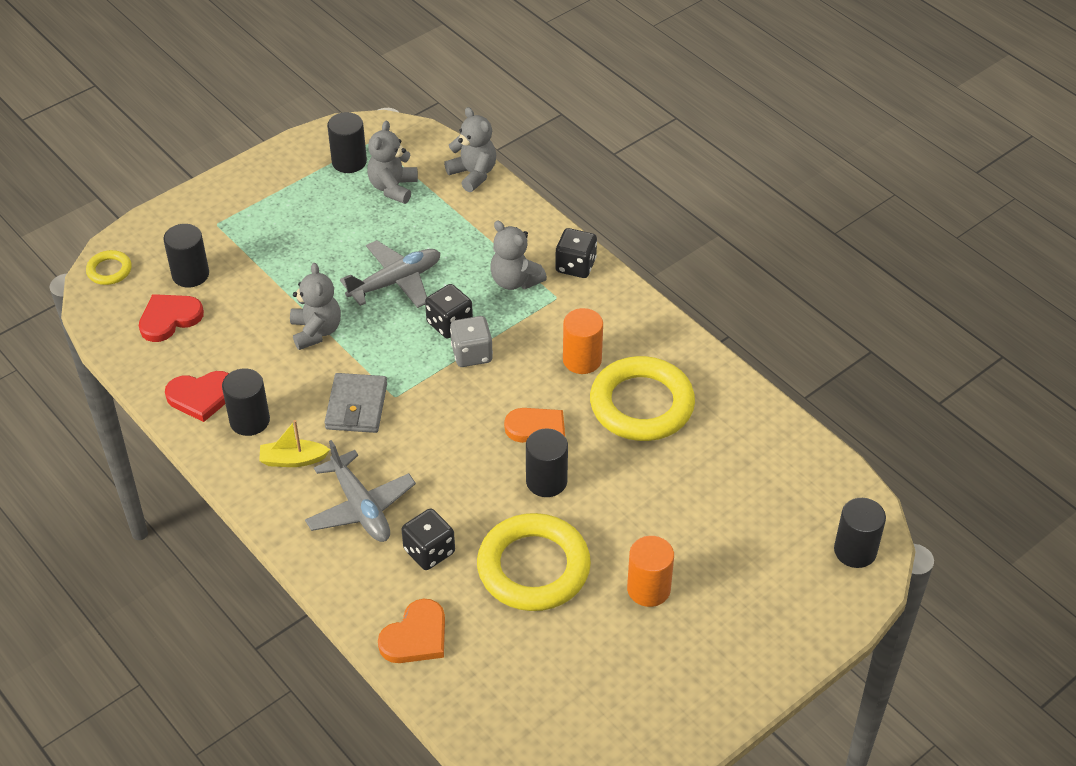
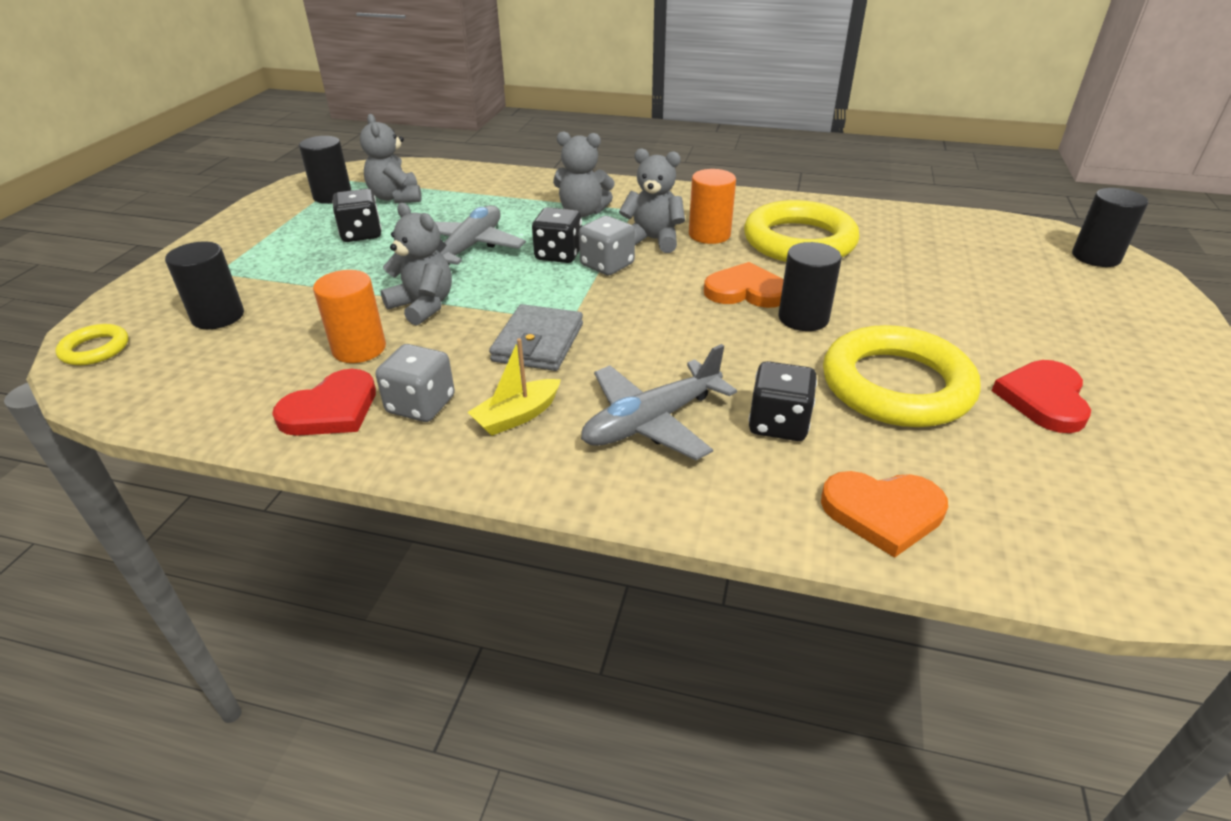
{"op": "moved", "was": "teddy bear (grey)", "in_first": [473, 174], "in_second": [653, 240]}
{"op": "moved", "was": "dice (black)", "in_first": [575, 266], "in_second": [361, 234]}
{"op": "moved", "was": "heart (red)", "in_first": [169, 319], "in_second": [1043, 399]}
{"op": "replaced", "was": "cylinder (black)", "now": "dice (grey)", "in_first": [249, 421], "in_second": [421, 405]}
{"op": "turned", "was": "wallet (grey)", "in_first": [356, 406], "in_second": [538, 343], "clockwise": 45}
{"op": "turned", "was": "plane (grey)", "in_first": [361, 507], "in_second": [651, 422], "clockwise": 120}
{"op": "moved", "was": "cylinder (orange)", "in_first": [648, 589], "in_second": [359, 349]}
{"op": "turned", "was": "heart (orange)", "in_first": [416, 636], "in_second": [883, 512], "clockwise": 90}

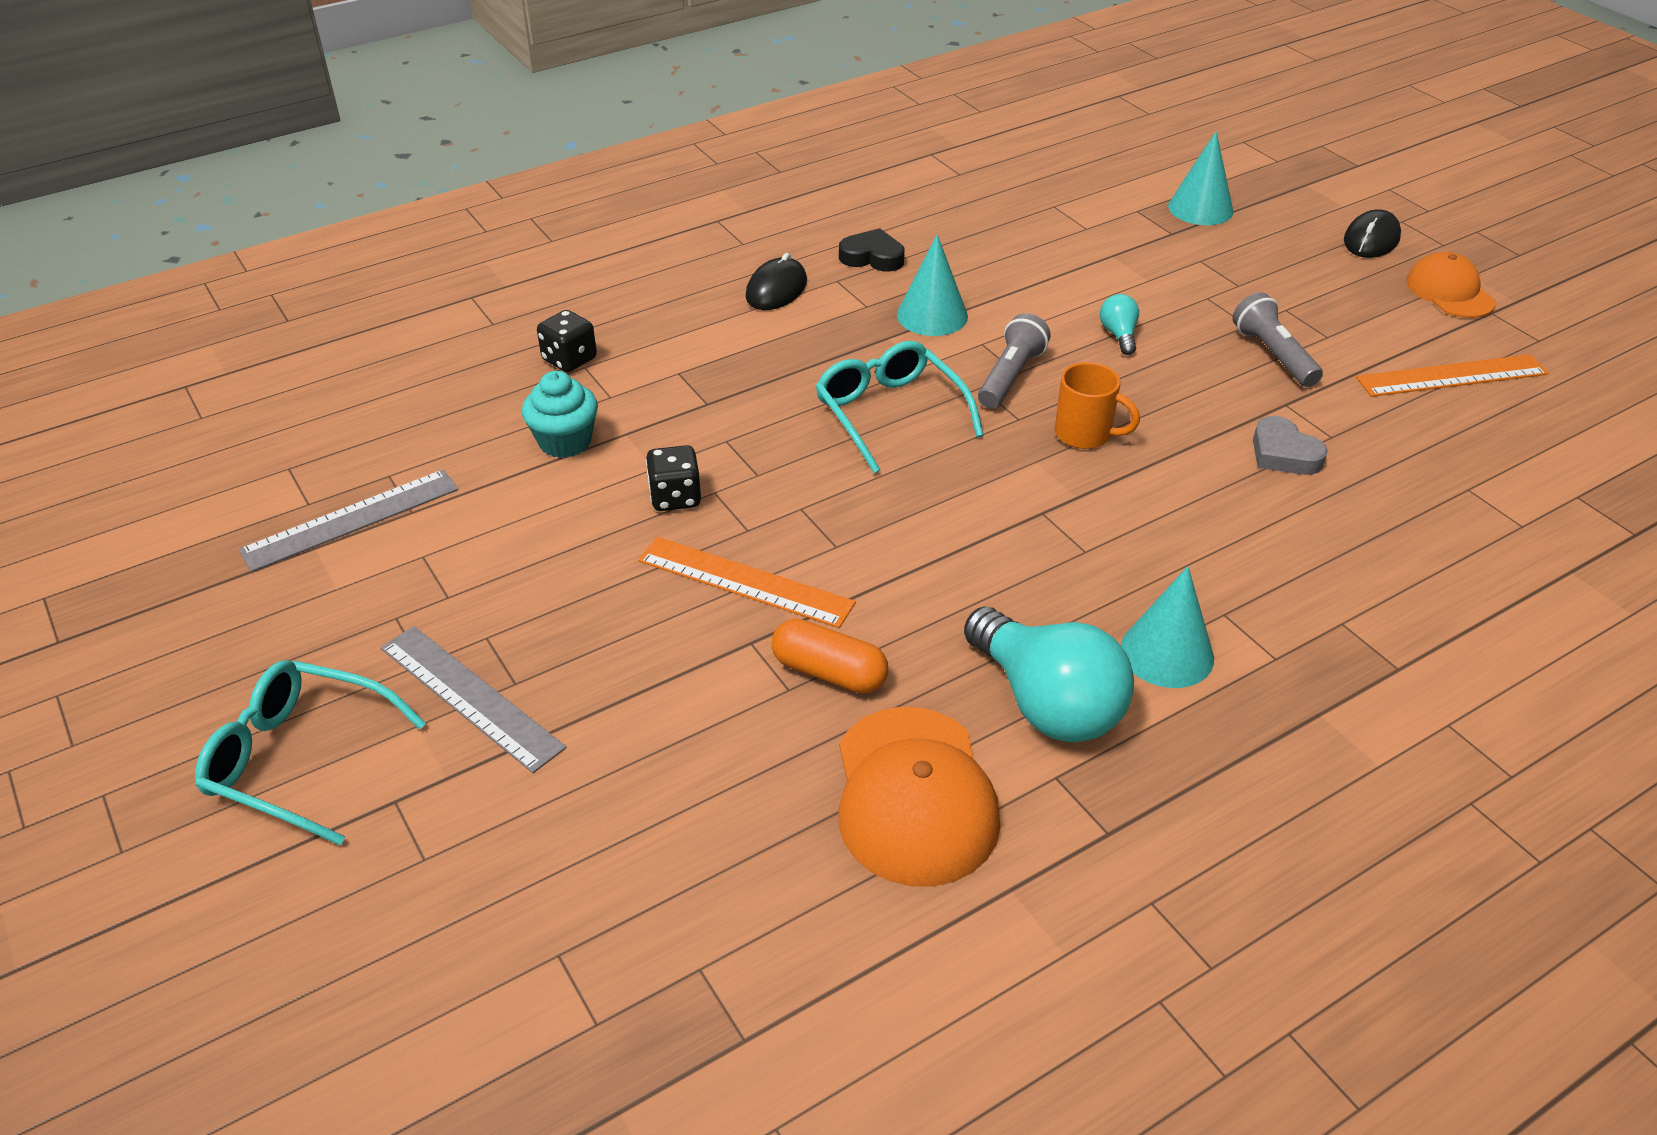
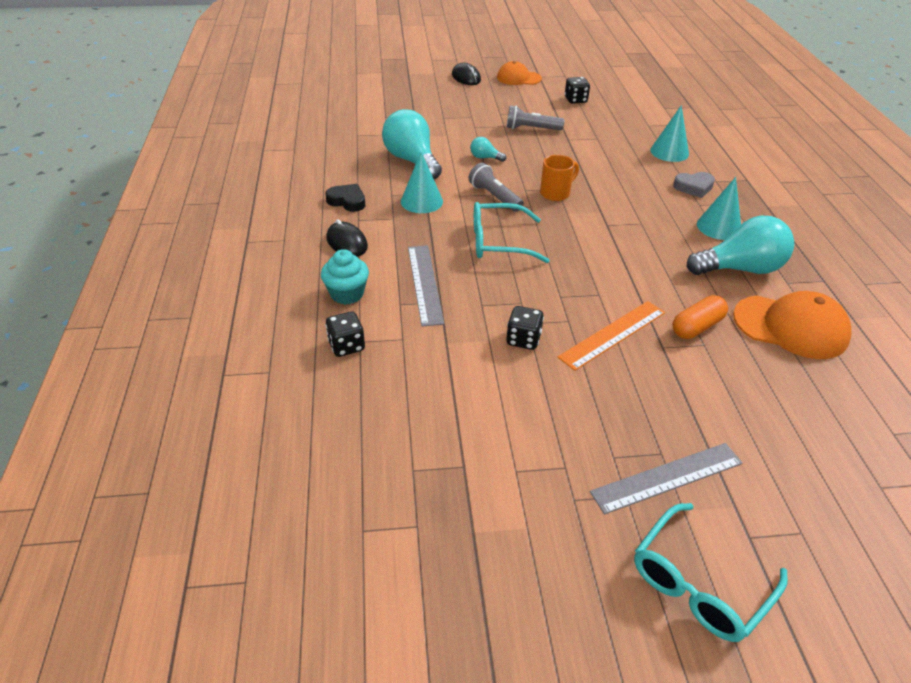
{"op": "moved", "was": "cone (turquoise)", "in_first": [1200, 208], "in_second": [669, 152]}
{"op": "turned", "was": "heart (black)", "in_first": [872, 257], "in_second": [347, 201], "clockwise": 75}
{"op": "replaced", "was": "ruler (orange)", "now": "dice (black)", "in_first": [1452, 376], "in_second": [575, 100]}
{"op": "moved", "was": "cupcake (turquoise)", "in_first": [565, 442], "in_second": [347, 294]}
{"op": "moved", "was": "heart (grey)", "in_first": [1283, 453], "in_second": [694, 187]}
{"op": "moved", "was": "ruler (grey)", "in_first": [351, 519], "in_second": [424, 284]}
{"op": "added", "now": "light bulb (turquoise)", "in_second": [412, 161]}

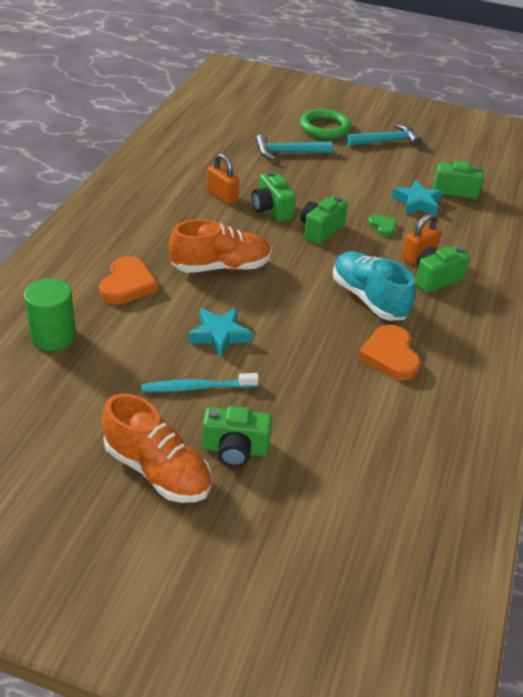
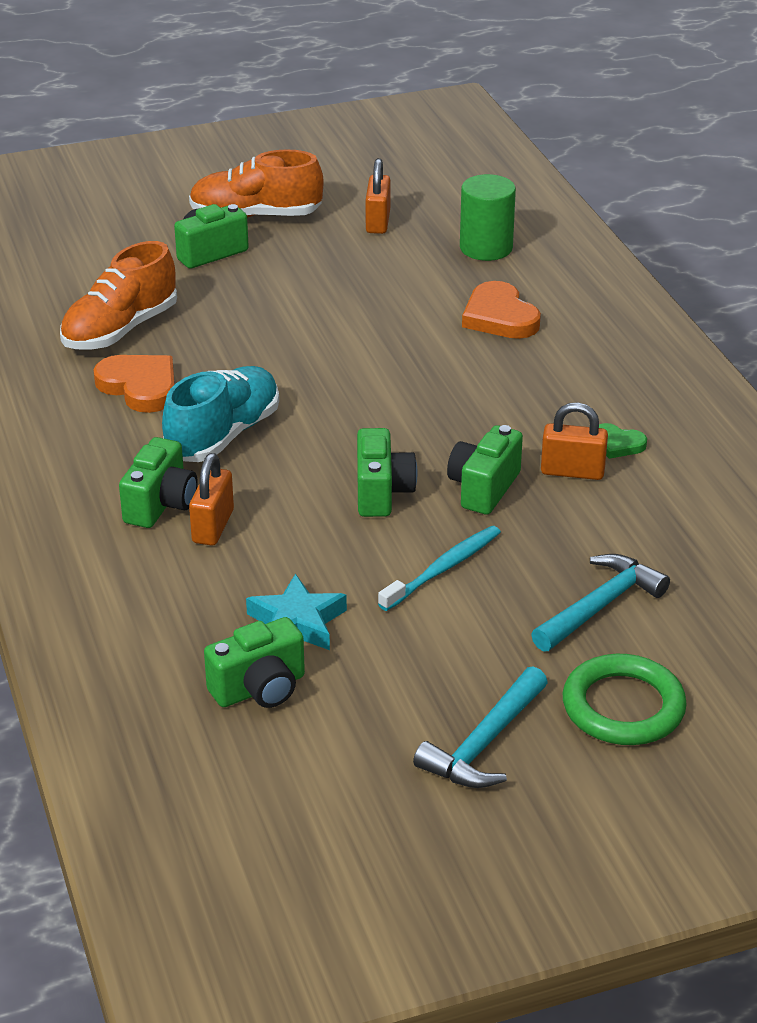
{"op": "turned", "was": "camera (green)", "in_first": [271, 209], "in_second": [483, 488], "clockwise": -90}
{"op": "moved", "was": "heart (green)", "in_first": [382, 227], "in_second": [617, 444]}
{"op": "moved", "was": "shoe (orange)", "in_first": [220, 267], "in_second": [120, 330]}
{"op": "turned", "was": "shoe (turquoise)", "in_first": [368, 298], "in_second": [223, 435], "clockwise": -75}
{"op": "removed", "was": "star (turquoise)", "in_first": [219, 335]}
{"op": "moved", "was": "toothbrush (turquoise)", "in_first": [196, 387], "in_second": [443, 568]}
{"op": "added", "now": "padlock (orange)", "in_second": [378, 222]}

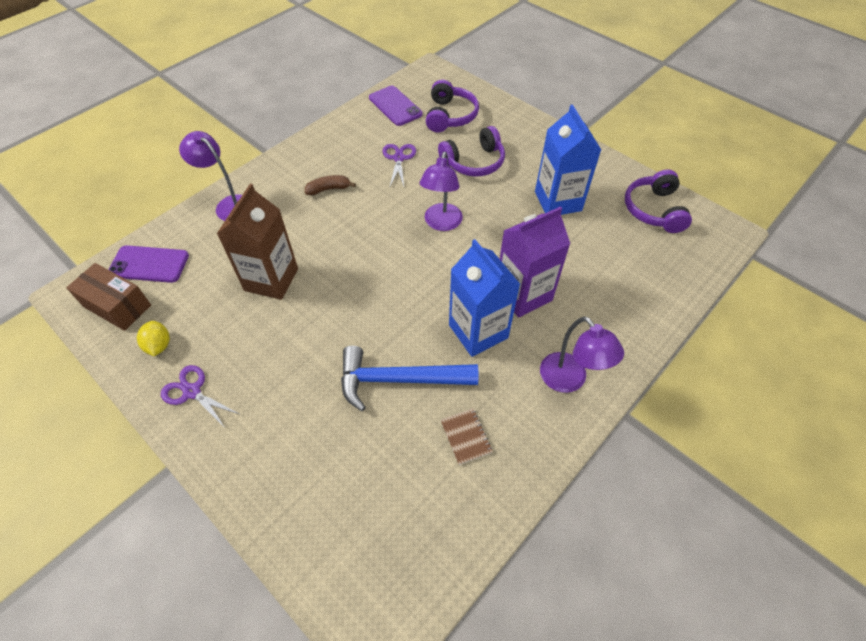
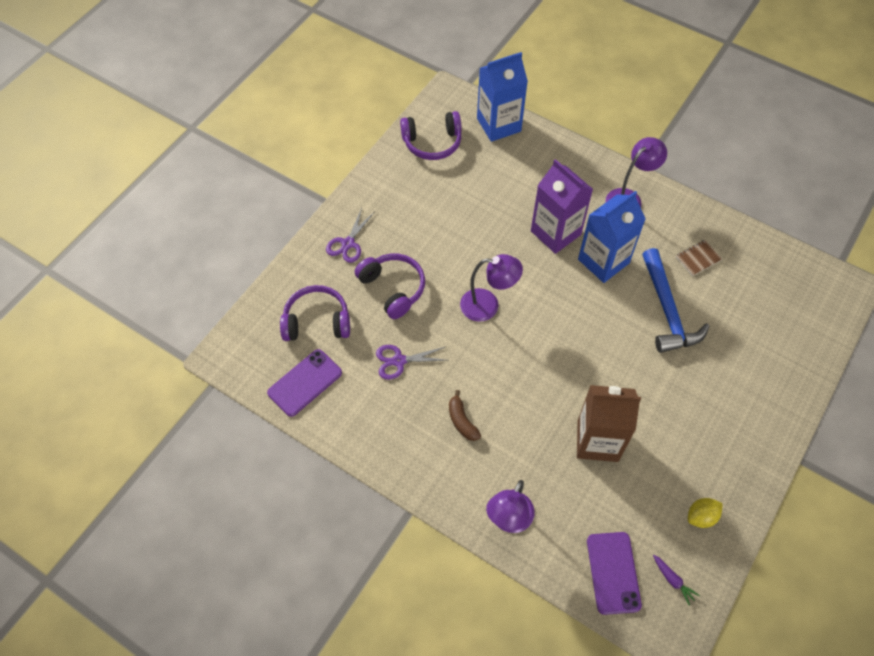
{"op": "moved", "was": "carton (blue)", "in_first": [558, 201], "in_second": [498, 125]}
{"op": "replaced", "was": "box (brown)", "now": "carrot (purple)", "in_first": [117, 306], "in_second": [672, 580]}
{"op": "moved", "was": "scissors (purple)", "in_first": [192, 392], "in_second": [348, 243]}

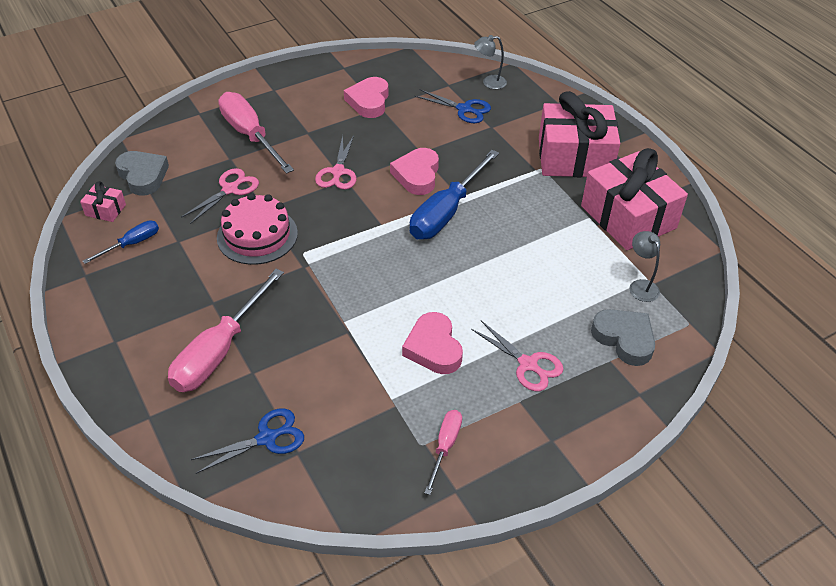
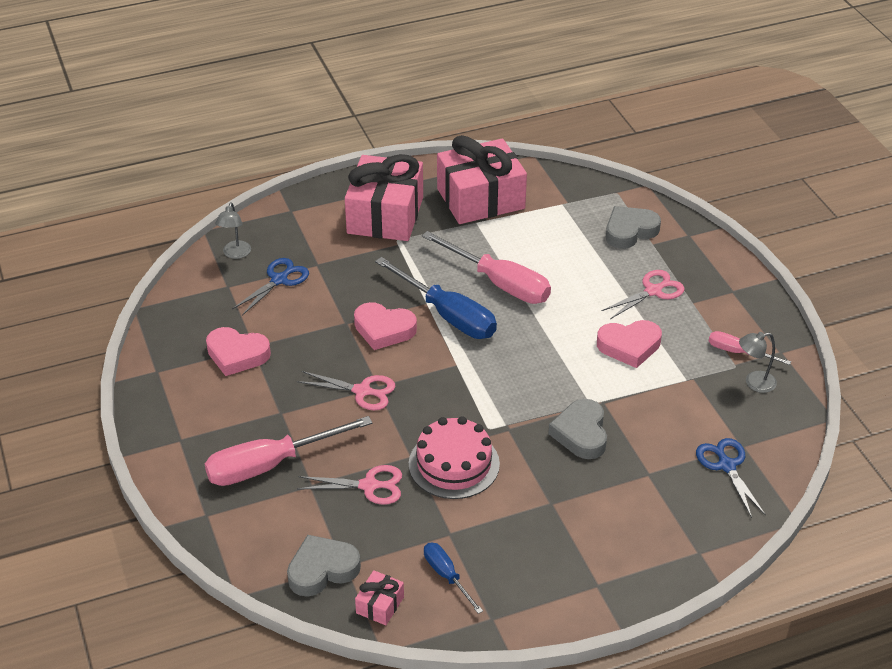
{"op": "turned", "was": "scissors (pink)", "in_first": [230, 189], "in_second": [369, 486], "clockwise": 135}
{"op": "moved", "was": "lamp (grey)", "in_first": [640, 286], "in_second": [754, 383]}
{"op": "moved", "was": "screwdriver (pink)", "in_first": [219, 351], "in_second": [499, 283]}
{"op": "added", "now": "heart (grey)", "in_second": [581, 433]}

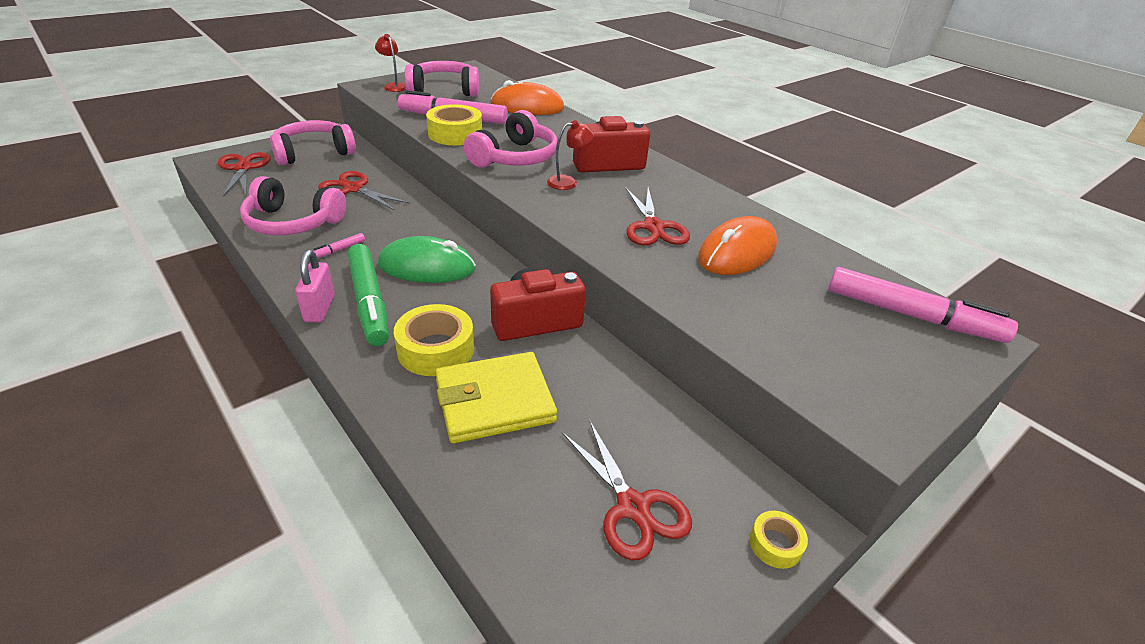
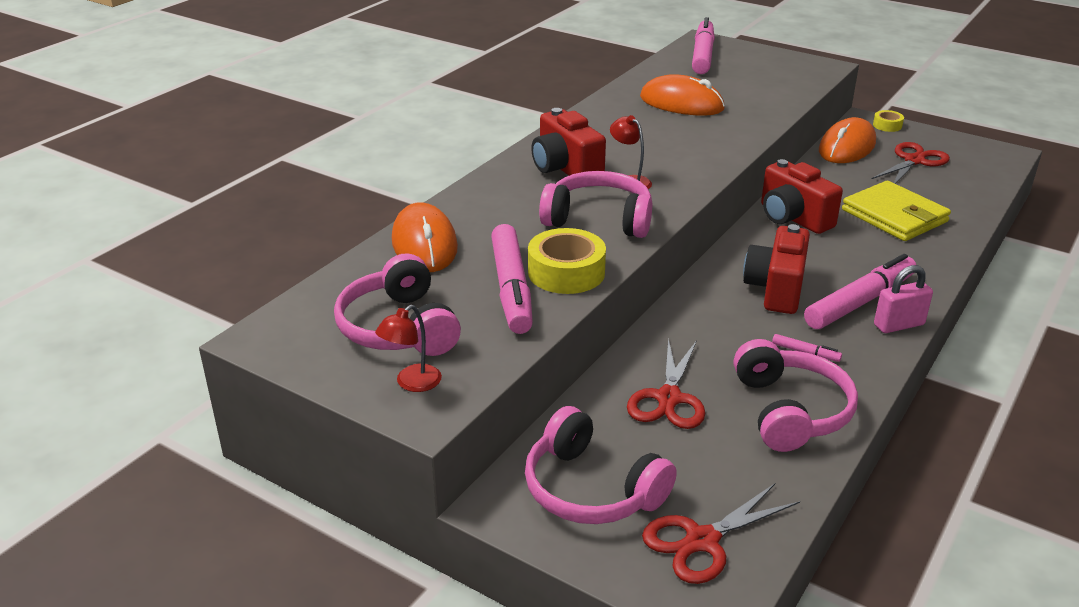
{"op": "removed", "was": "scissors (red)", "in_first": [653, 227]}
{"op": "replaced", "was": "mouse (green)", "now": "camera (red)", "in_first": [427, 267], "in_second": [776, 289]}
{"op": "recoloured", "was": "marker (green)", "now": "marker (pink)", "in_first": [369, 302], "in_second": [860, 302]}
{"op": "removed", "was": "tape (yellow)", "in_first": [436, 349]}
{"op": "added", "now": "mouse (orange)", "in_second": [847, 147]}

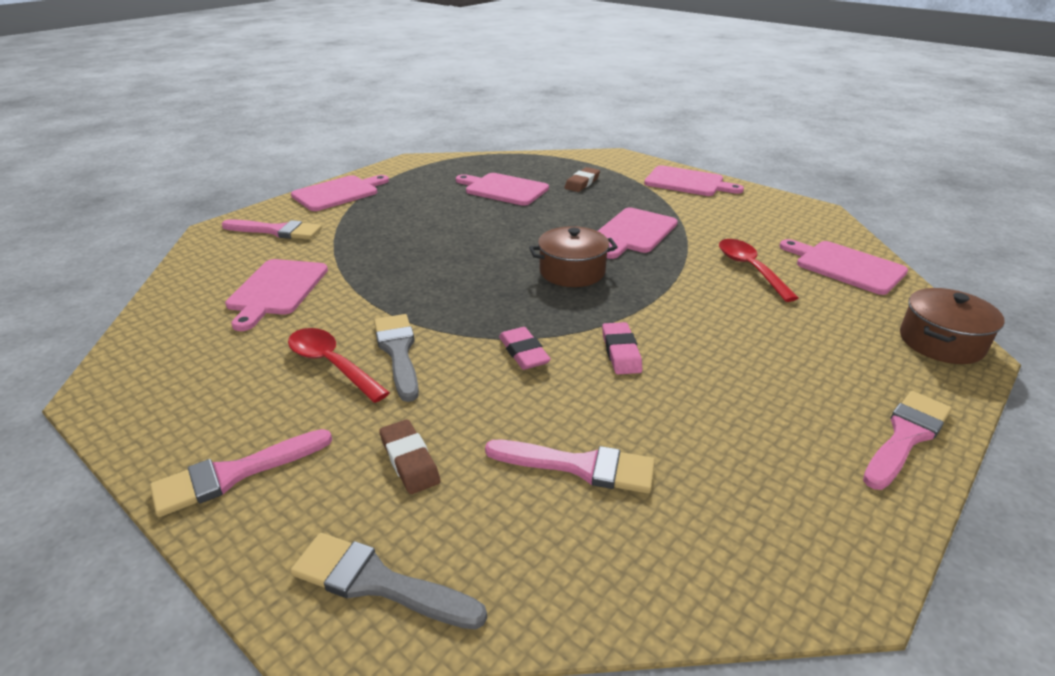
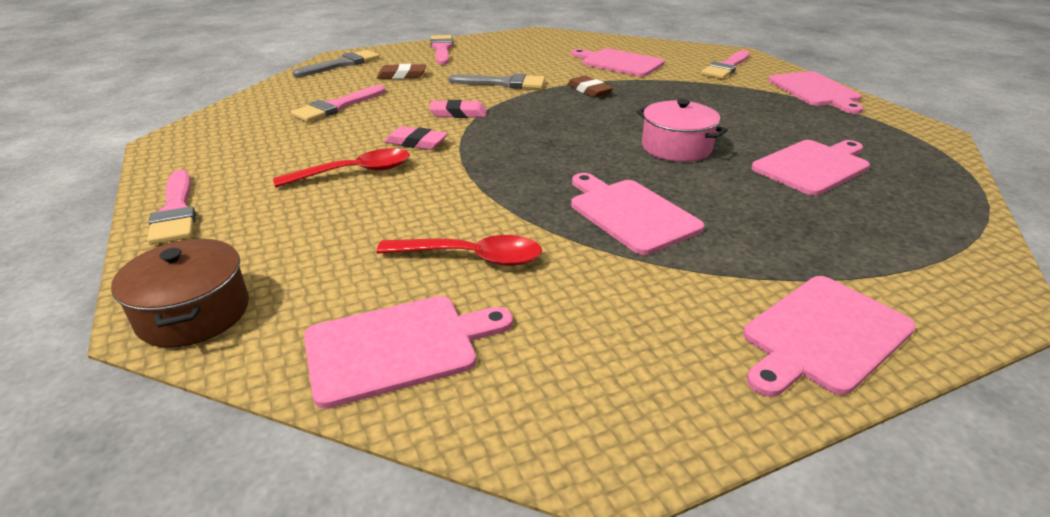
{"op": "moved", "was": "eraser (brown)", "in_first": [582, 183], "in_second": [589, 90]}
{"op": "removed", "was": "pot (brown)", "in_first": [572, 271]}
{"op": "moved", "was": "spoon (red)", "in_first": [331, 364], "in_second": [355, 172]}
{"op": "added", "now": "pot (pink)", "in_second": [676, 147]}

